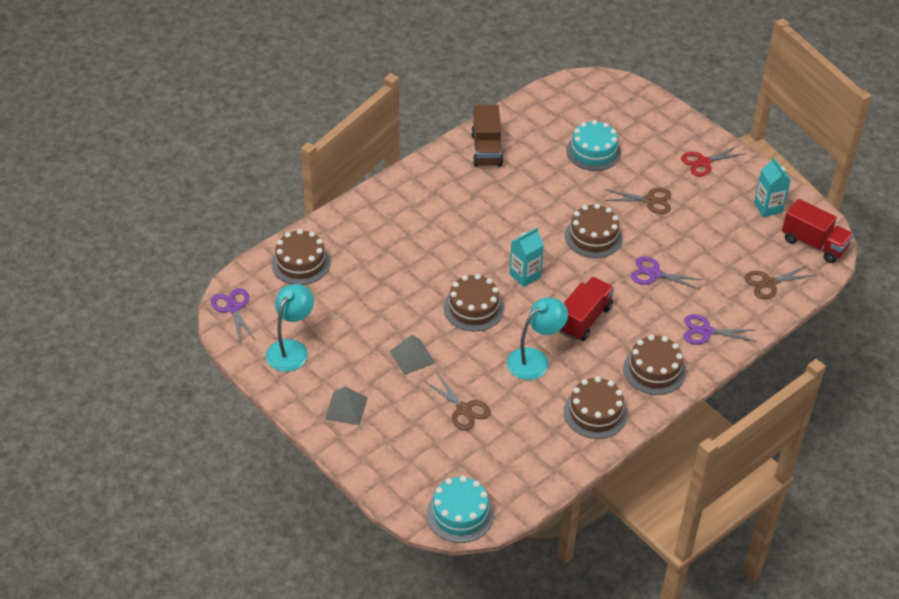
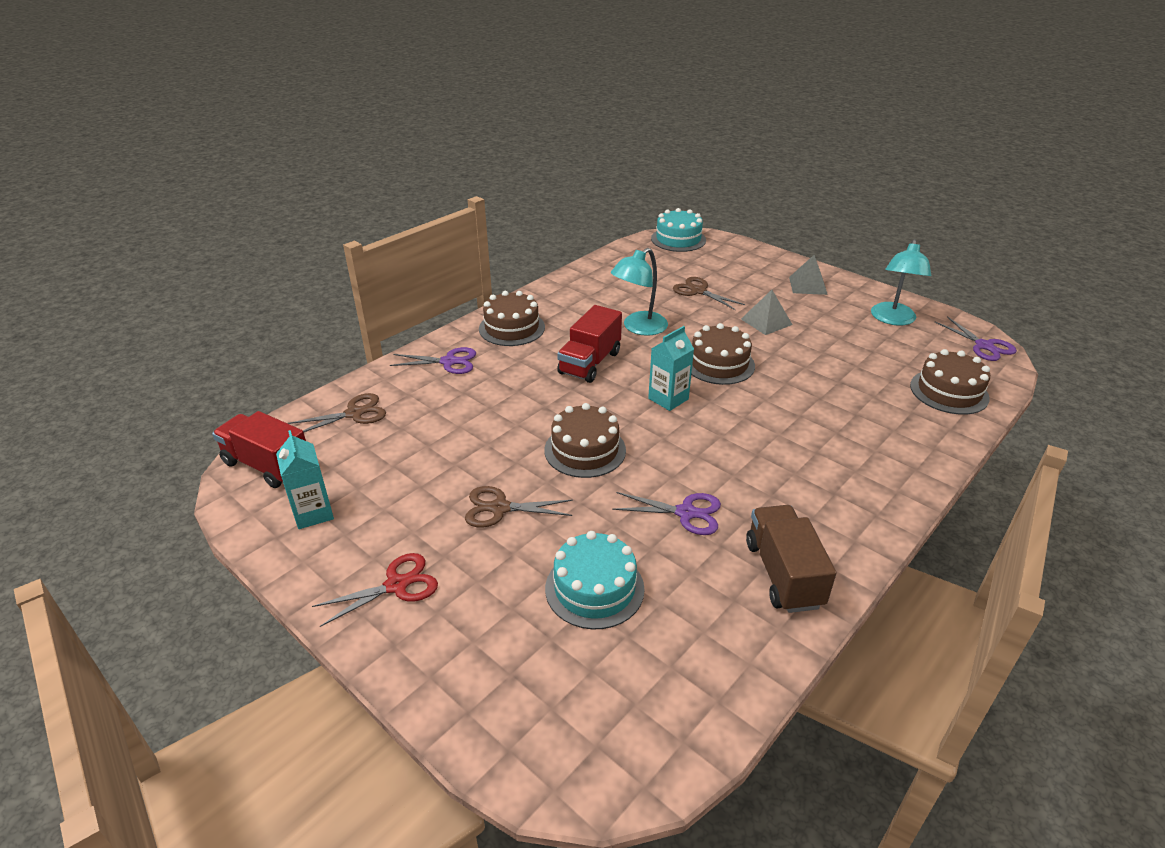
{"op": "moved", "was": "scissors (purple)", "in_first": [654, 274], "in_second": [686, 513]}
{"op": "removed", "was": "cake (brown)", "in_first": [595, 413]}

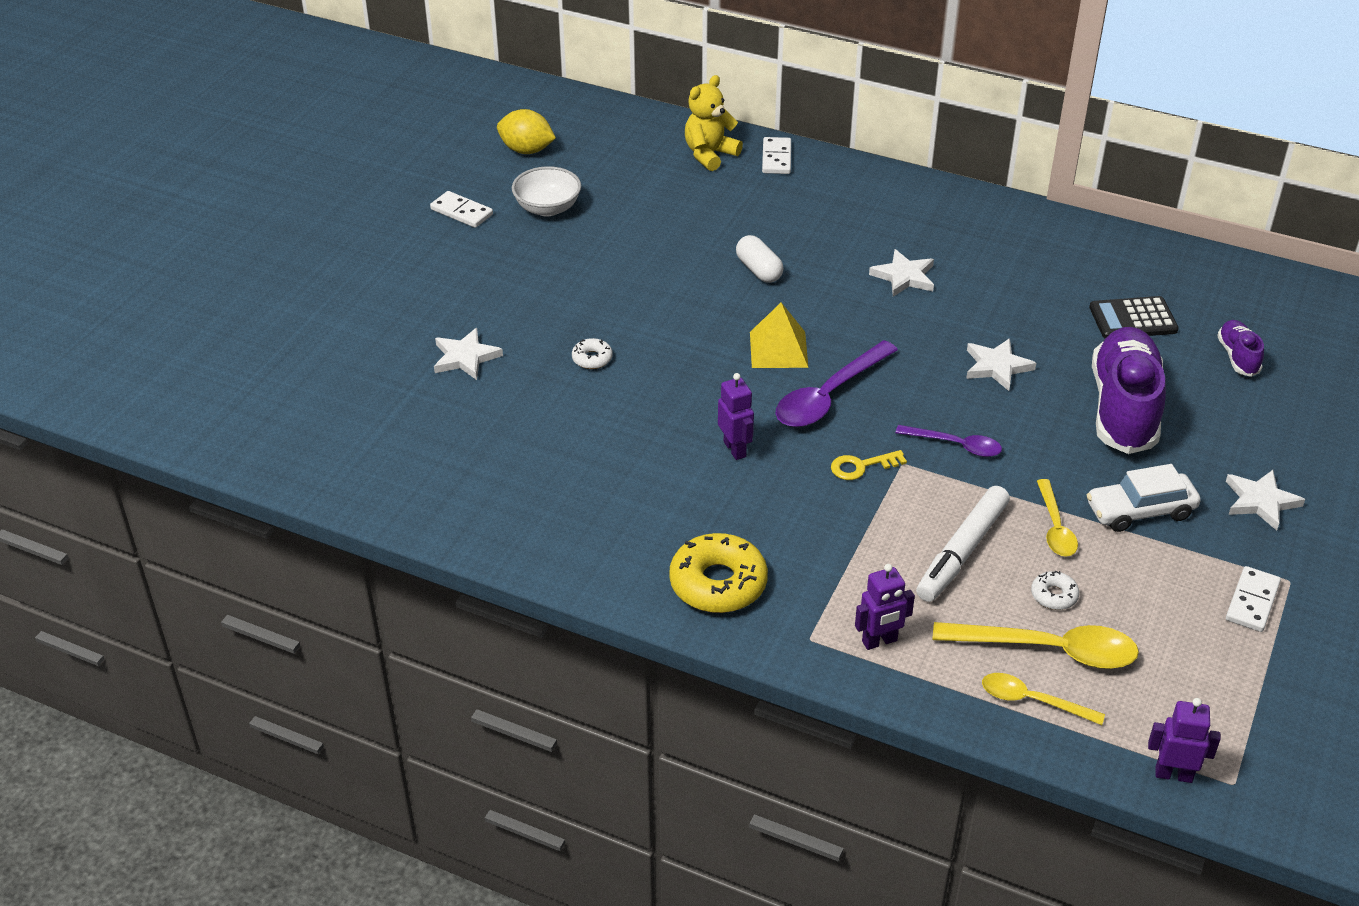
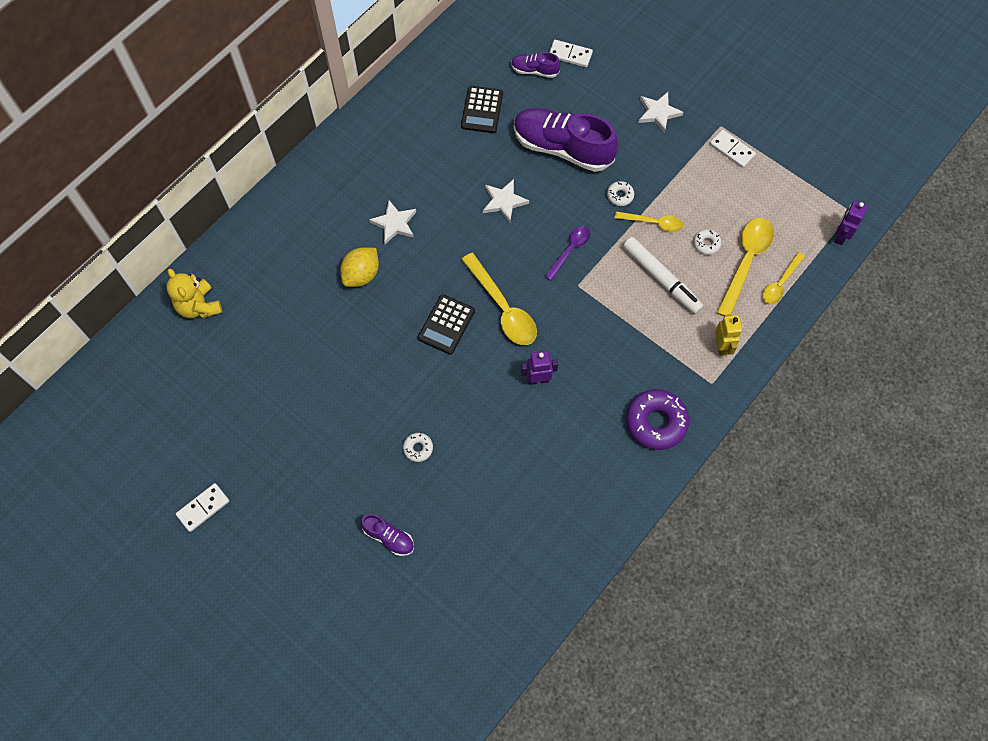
{"op": "moved", "was": "lemon (yellow)", "in_first": [526, 150], "in_second": [361, 275]}
{"op": "moved", "was": "domino (white)", "in_first": [776, 158], "in_second": [570, 55]}
{"op": "removed", "was": "bowl (white)", "in_first": [547, 208]}
{"op": "removed", "was": "capsule (white)", "in_first": [759, 270]}
{"op": "replaced", "was": "pyramid (yellow)", "now": "calculator (black)", "in_first": [778, 349], "in_second": [446, 325]}
{"op": "replaced", "was": "star (white)", "now": "shoe (purple)", "in_first": [465, 357], "in_second": [388, 537]}
{"op": "recoloured", "was": "spoon (purple)", "now": "spoon (yellow)", "in_first": [829, 396], "in_second": [502, 308]}
{"op": "removed", "was": "key (yellow)", "in_first": [861, 466]}
{"op": "removed", "was": "car (white)", "in_first": [1140, 511]}
{"op": "recoloured", "was": "donut (yellow)", "now": "donut (purple)", "in_first": [718, 583], "in_second": [656, 422]}
{"op": "recoloured", "was": "robot (purple)", "now": "robot (yellow)", "in_first": [879, 641], "in_second": [721, 346]}
{"op": "added", "now": "donut (white)", "in_second": [620, 196]}

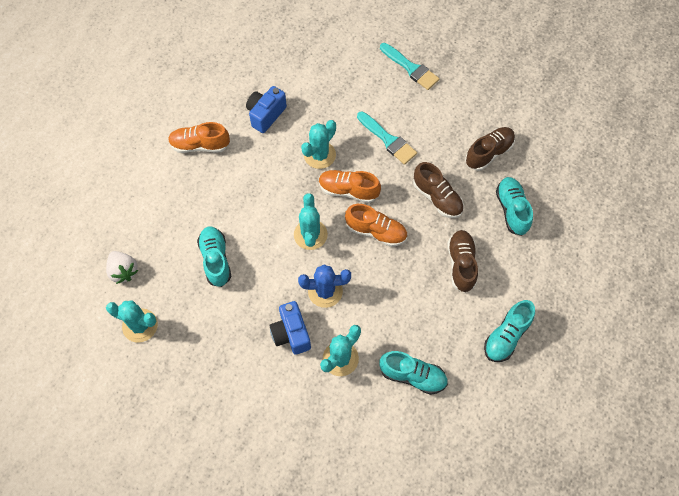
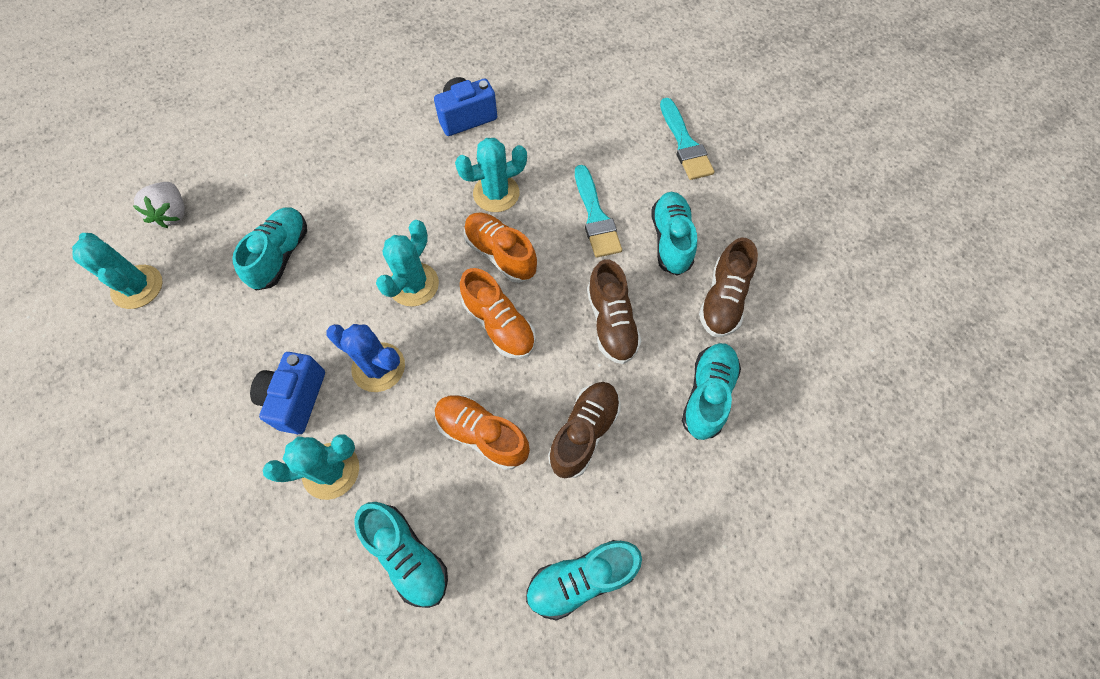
{"op": "moved", "was": "shoe (orange)", "in_first": [200, 145], "in_second": [482, 435]}
{"op": "turned", "was": "shoe (brown)", "in_first": [488, 153], "in_second": [723, 299], "clockwise": 120}
{"op": "added", "now": "shoe (turquoise)", "in_second": [670, 240]}

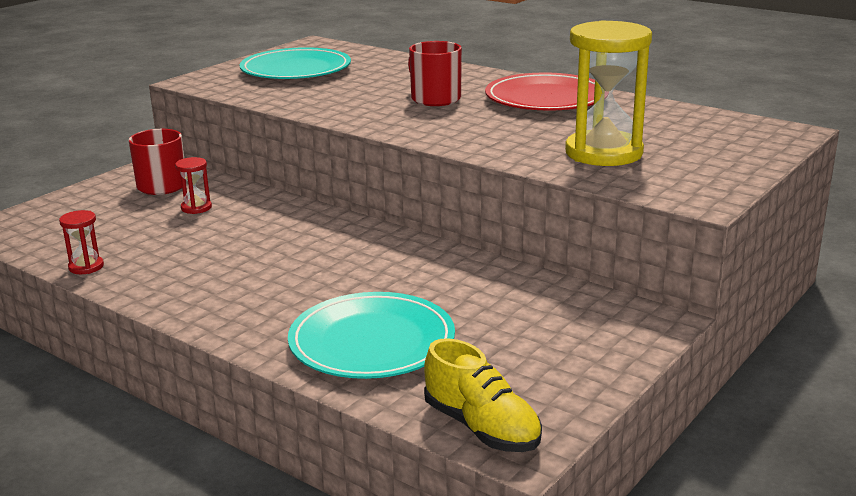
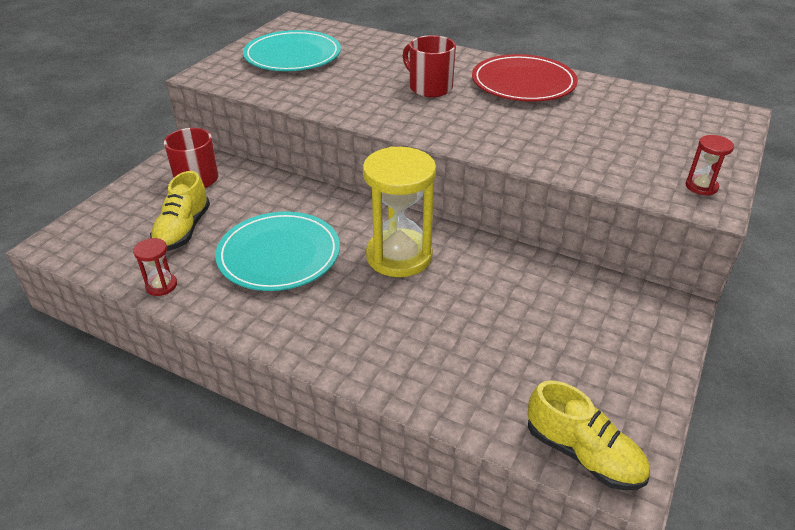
{"op": "moved", "was": "hourglass (yellow)", "in_first": [603, 153], "in_second": [399, 256]}
{"op": "moved", "was": "hourglass (red)", "in_first": [196, 208], "in_second": [701, 186]}
{"op": "moved", "was": "plate (turquoise)", "in_first": [372, 342], "in_second": [279, 255]}
{"op": "added", "now": "shoe (yellow)", "in_second": [183, 230]}

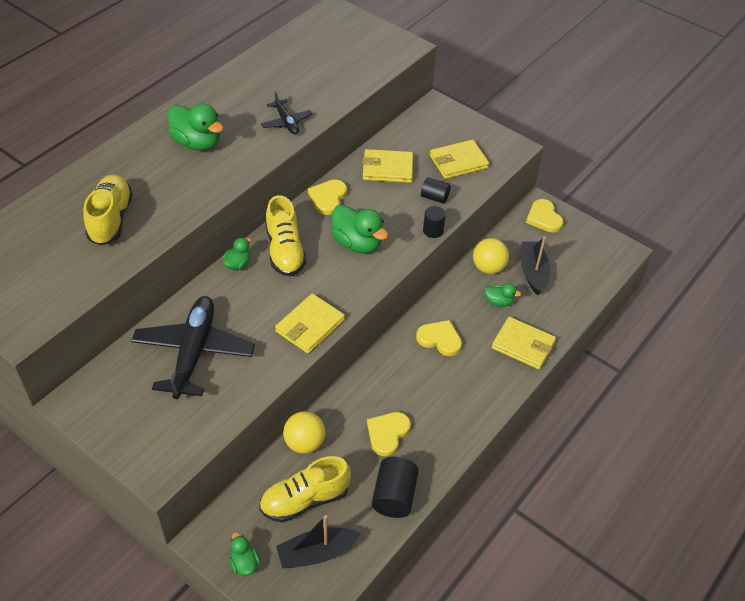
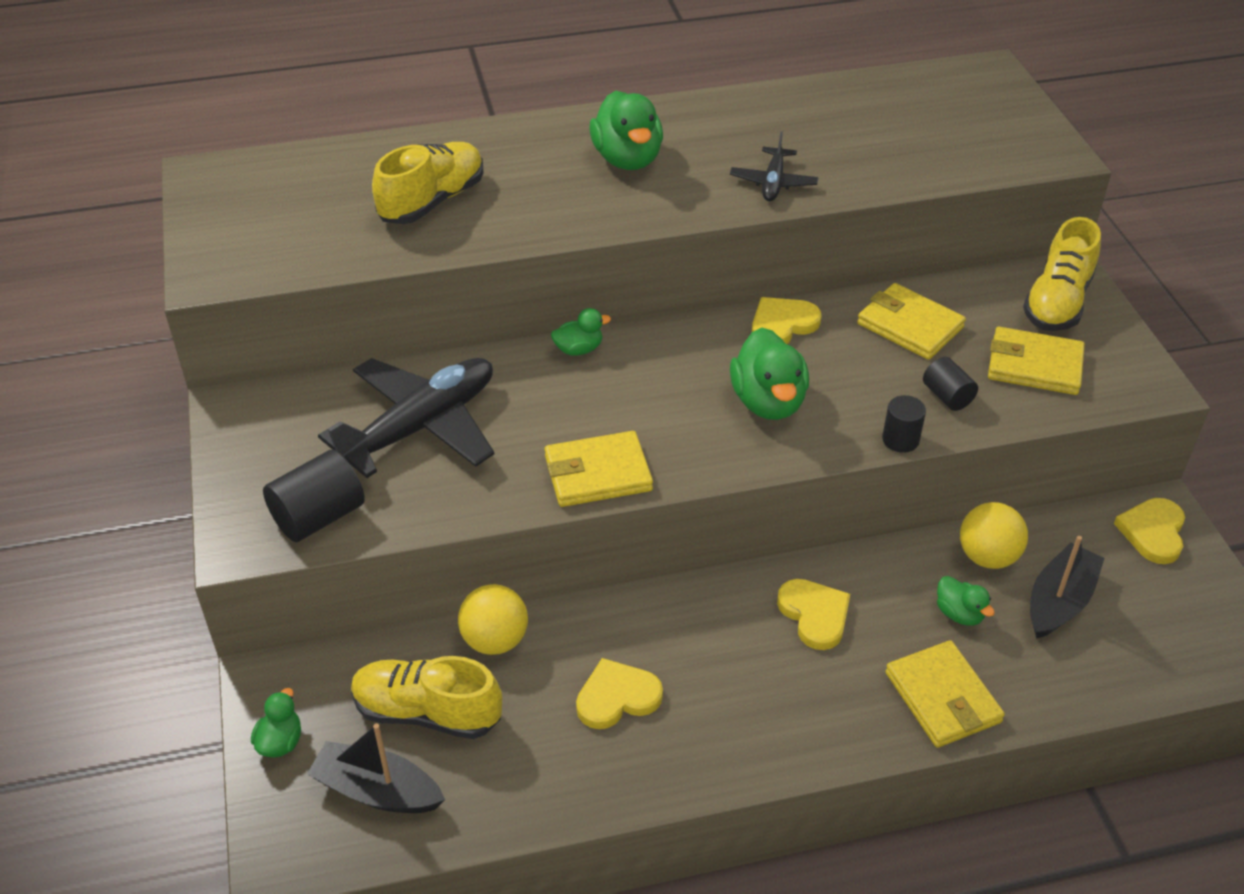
{"op": "moved", "was": "shoe (yellow)", "in_first": [285, 251], "in_second": [1057, 302]}
{"op": "moved", "was": "cylinder (black)", "in_first": [394, 496], "in_second": [318, 517]}

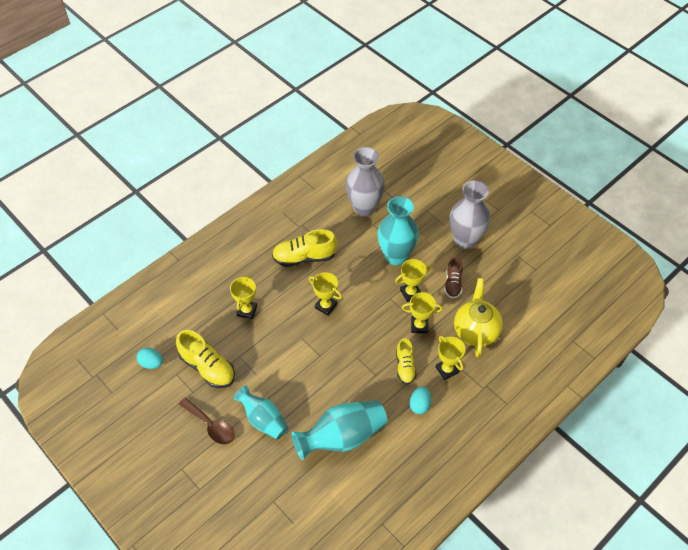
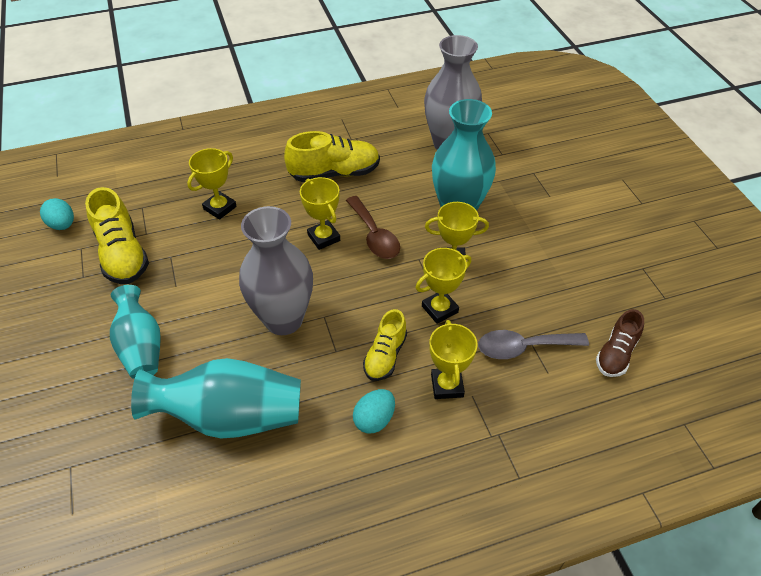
{"op": "moved", "was": "vase (grey)", "in_first": [465, 240], "in_second": [283, 320]}
{"op": "turned", "was": "shoe (yellow)", "in_first": [304, 257], "in_second": [334, 173], "clockwise": 150}
{"op": "moved", "was": "shoe (brown)", "in_first": [453, 283], "in_second": [616, 354]}
{"op": "replaced", "was": "teapot (yellow)", "now": "spoon (grey)", "in_first": [475, 331], "in_second": [523, 347]}
{"op": "turned", "was": "trophy (yellow)", "in_first": [419, 326], "in_second": [439, 309], "clockwise": -60}
{"op": "moved", "was": "spoon (brown)", "in_first": [211, 425], "in_second": [374, 235]}

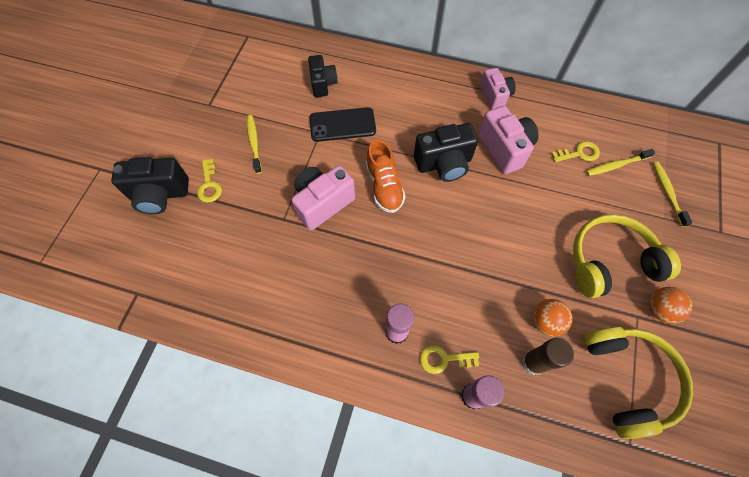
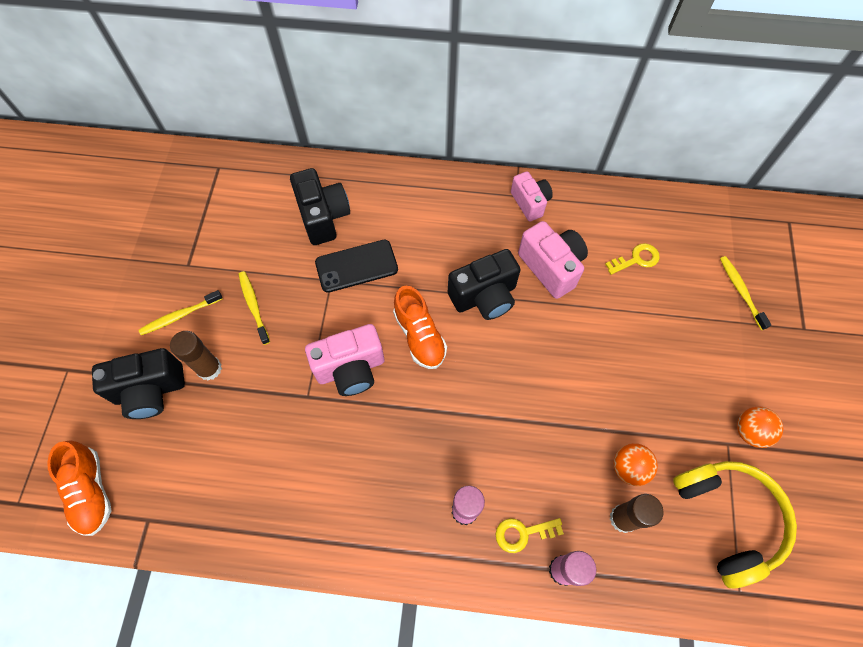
{"op": "resized", "was": "camera (black)", "in_first": [323, 84], "in_second": [323, 217], "ratio": 1.5}
{"op": "moved", "was": "toothbrush (yellow)", "in_first": [616, 165], "in_second": [180, 316]}
{"op": "replaced", "was": "key (yellow)", "now": "glue stick (brown)", "in_first": [209, 185], "in_second": [209, 368]}
{"op": "turned", "was": "camera (pink)", "in_first": [323, 203], "in_second": [351, 369], "clockwise": -150}
{"op": "removed", "was": "headphones (yellow)", "in_first": [610, 261]}
{"op": "added", "now": "shoe (orange)", "in_second": [91, 491]}

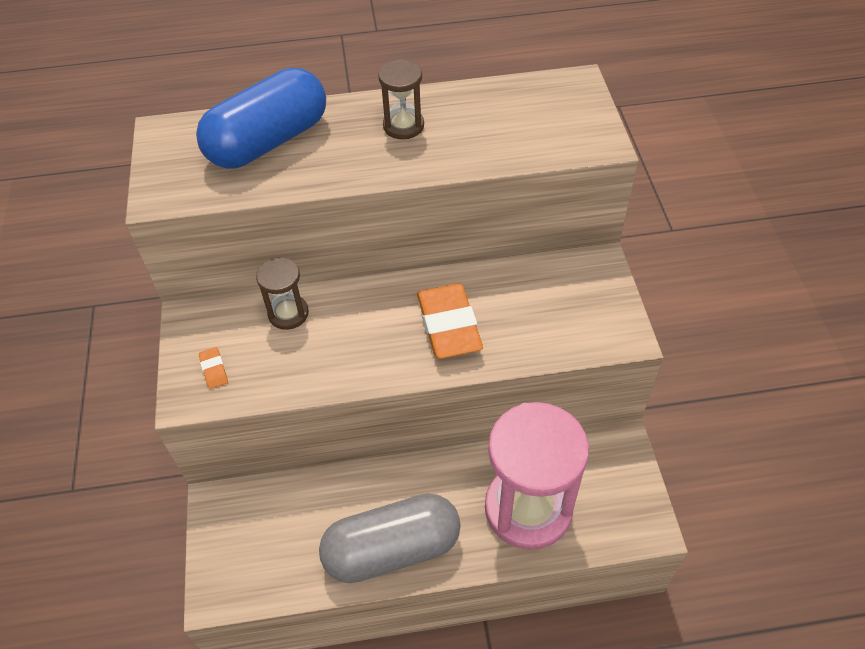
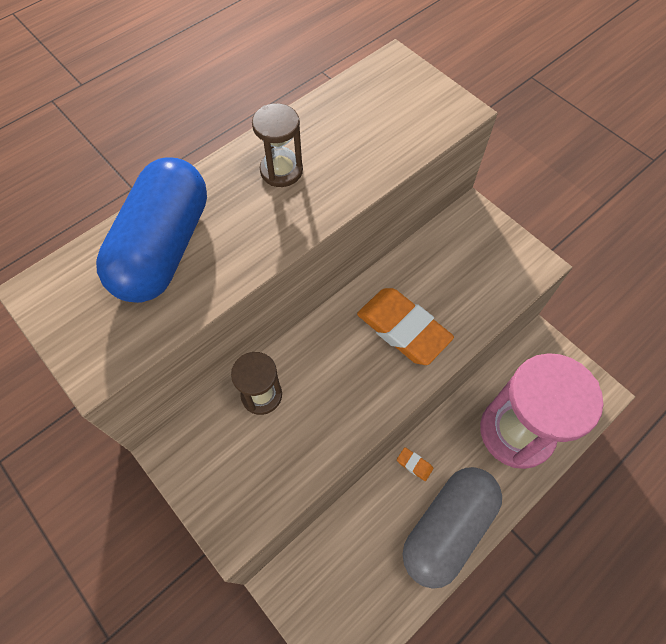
{"op": "moved", "was": "eraser (orange)", "in_first": [214, 370], "in_second": [414, 464]}

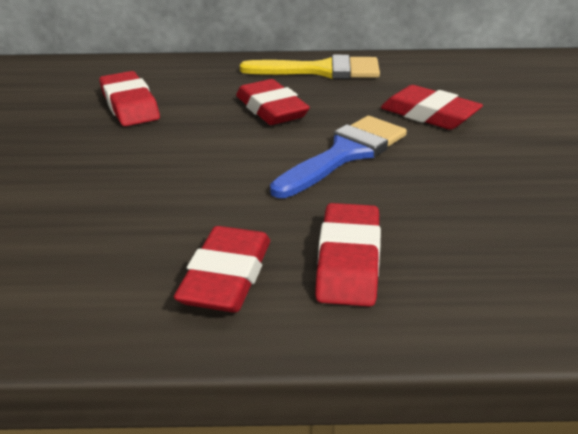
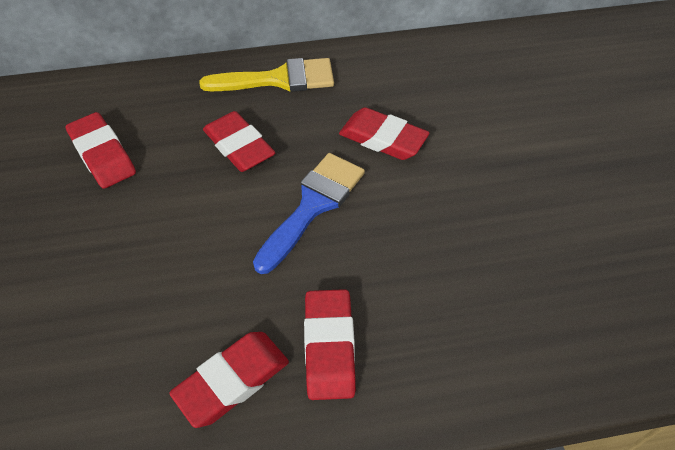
{"op": "turned", "was": "eraser (red)", "in_first": [226, 277], "in_second": [232, 381], "clockwise": 45}

